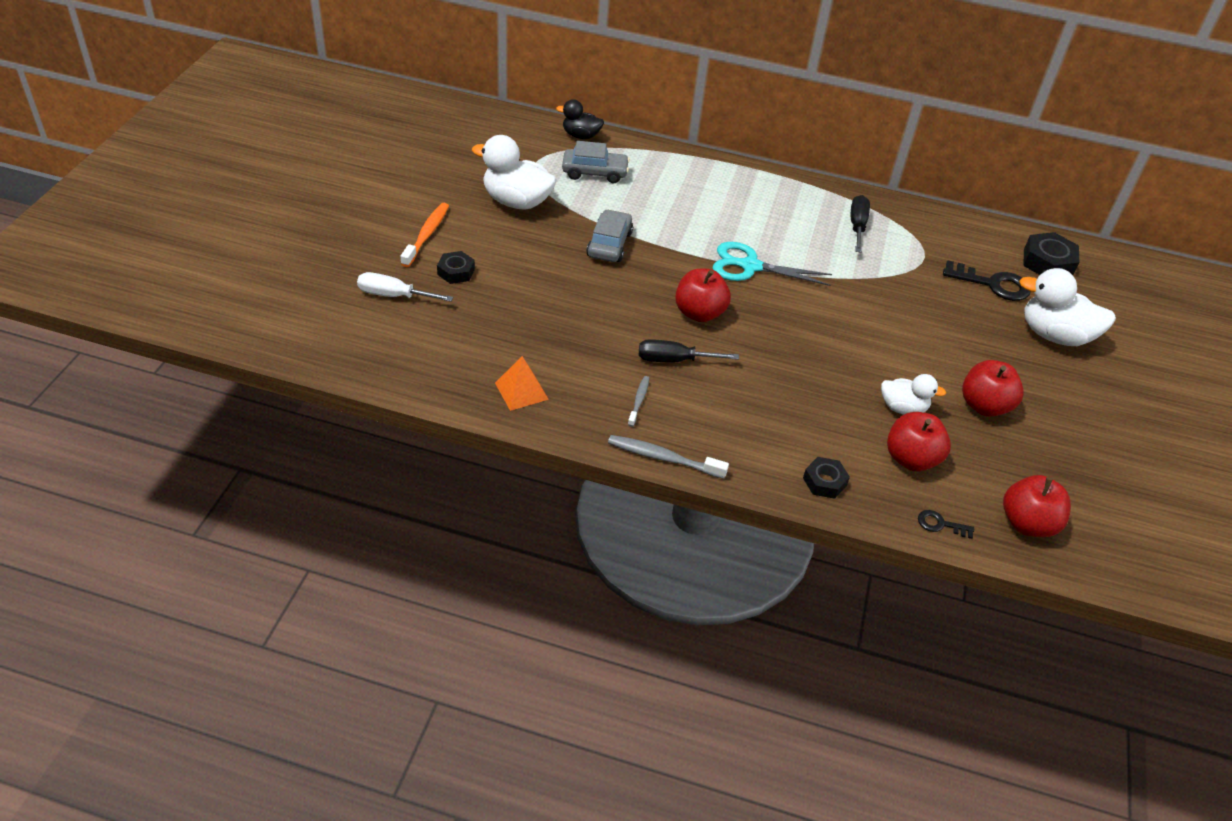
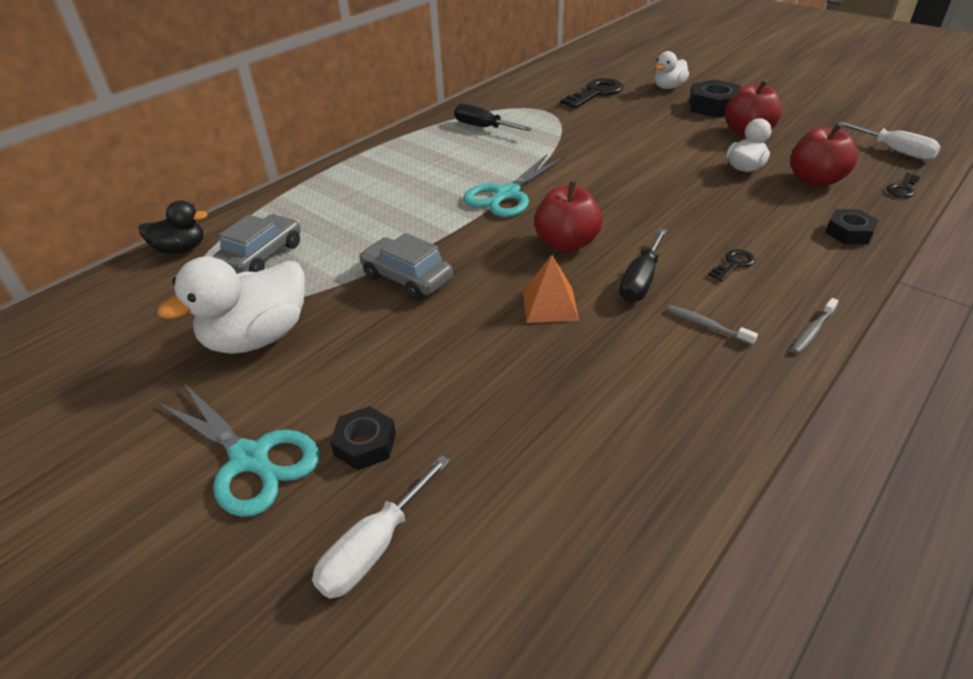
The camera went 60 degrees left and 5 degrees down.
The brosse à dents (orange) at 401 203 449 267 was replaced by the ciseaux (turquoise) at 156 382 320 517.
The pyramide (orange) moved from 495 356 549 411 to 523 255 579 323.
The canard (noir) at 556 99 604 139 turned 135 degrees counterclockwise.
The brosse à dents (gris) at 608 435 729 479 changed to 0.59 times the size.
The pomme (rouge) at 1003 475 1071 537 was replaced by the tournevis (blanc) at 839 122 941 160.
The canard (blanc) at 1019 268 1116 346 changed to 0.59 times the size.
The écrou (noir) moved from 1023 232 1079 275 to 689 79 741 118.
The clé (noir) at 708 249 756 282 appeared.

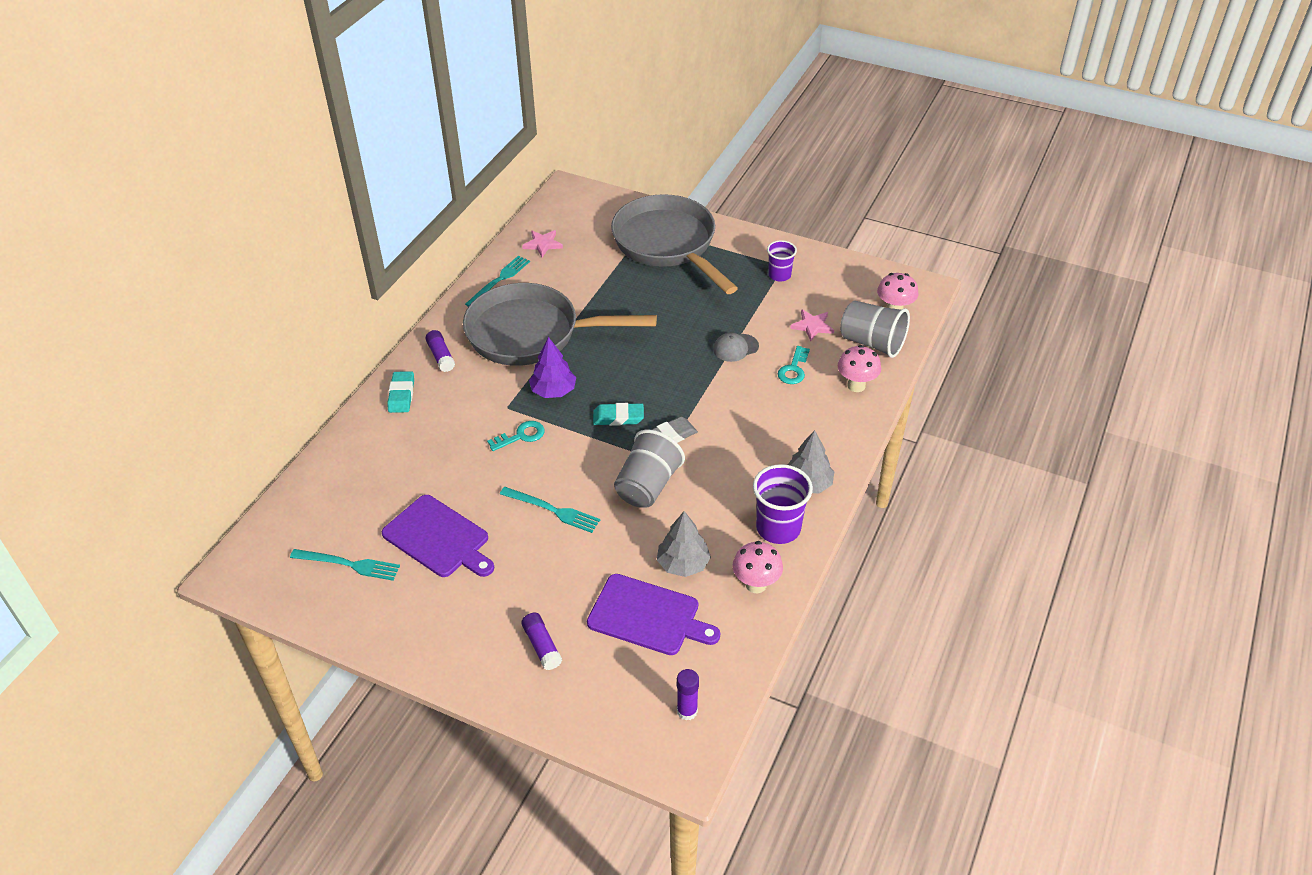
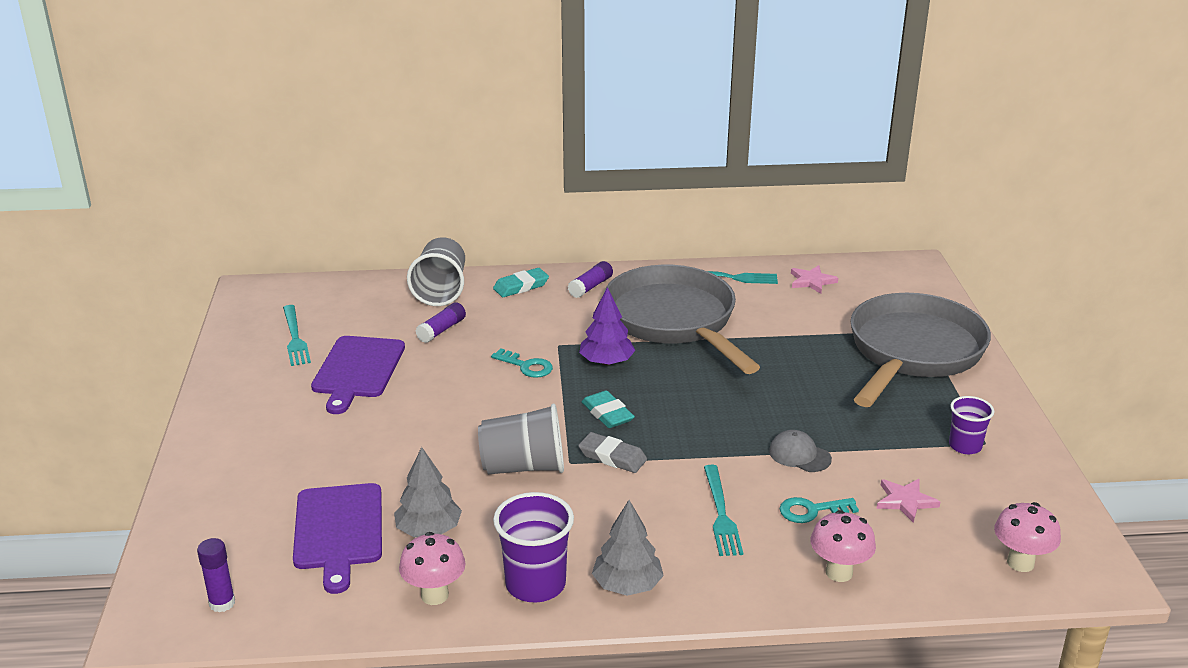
The camera went 60 degrees right and 15 degrees down.
The fourchette (turquoise) moved from 500 487 600 533 to 704 465 743 556.
The bâton de colle (violet) moved from 521 613 562 670 to 415 302 466 343.
The gobelet (gris) moved from 840 301 910 358 to 407 237 465 306.

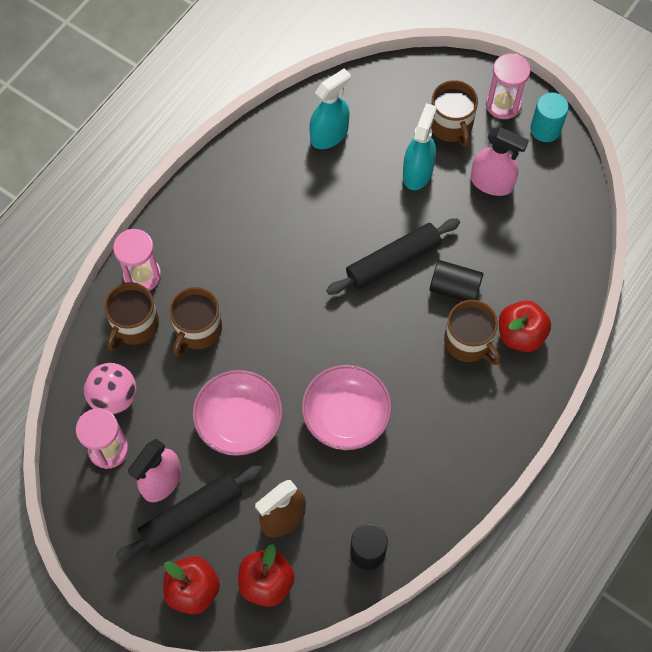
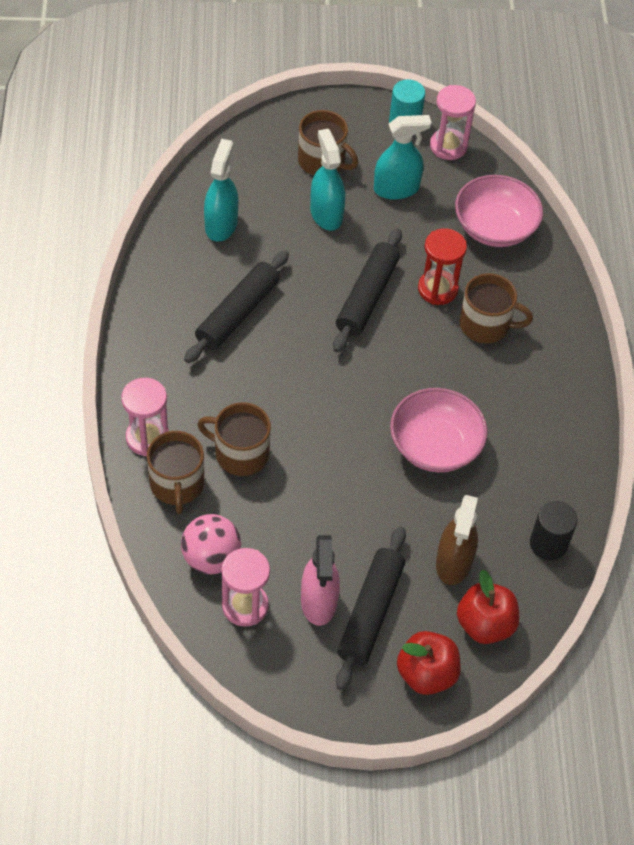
The camera went 40 degrees left and 10 degrees down.
The tasse (marron) at 169 287 222 356 turned 120 degrees clockwise.
The bol (rose) moved from 192 370 283 456 to 455 175 543 247.
The cylindre (noir) at 429 260 483 301 was replaced by the sablier (rouge) at 418 228 467 305.
The vaporisateur (rose) at 471 127 529 196 became the vaporisateur (turquoise) at 374 115 432 200.
The sablier (rose) moved from 486 53 531 119 to 430 85 476 160.
The pomme (rouge) at 499 300 551 352 disappeared.
The rouleau à pâtisserie (noir) at 184 250 289 363 appeared.

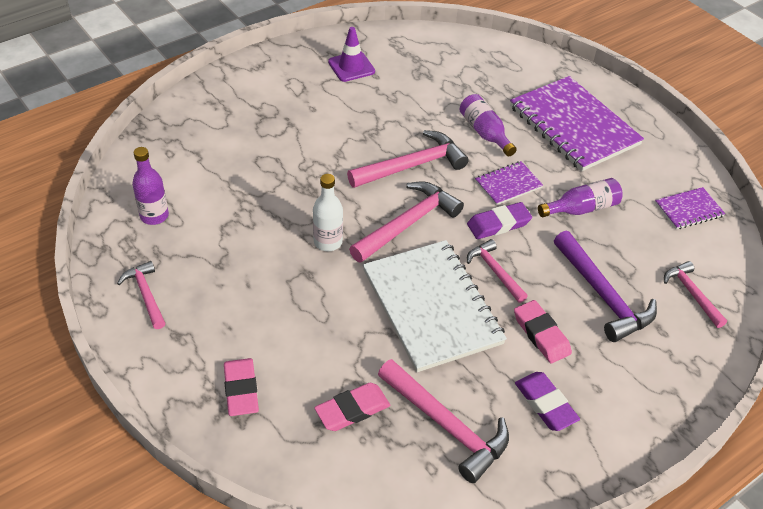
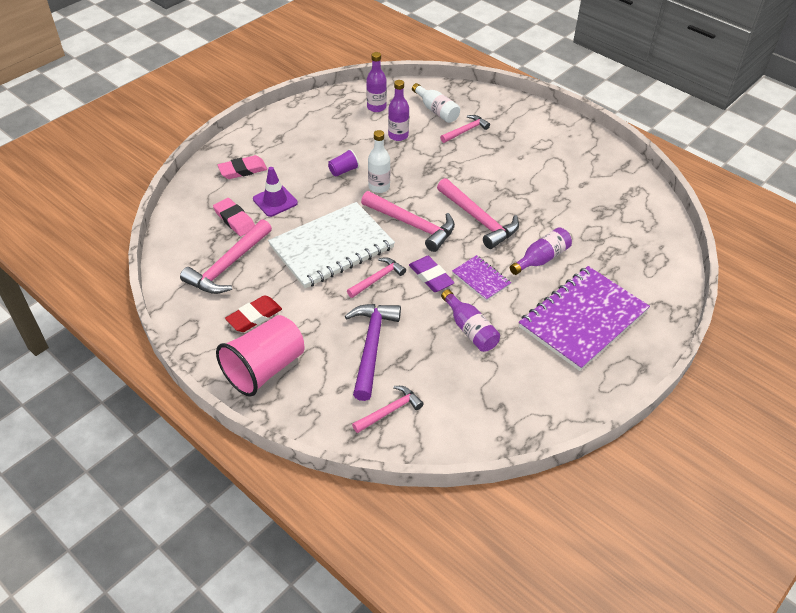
The camera went 80 degrees right and 0 degrees up.
The marteau (rose) moved from 117 261 165 329 to 440 115 490 143.
The cône de chantier (violet) moved from 328 27 375 82 to 253 167 298 217.
The gomme (rose) at 514 300 572 363 disappeared.
The gomme (violet) at 515 372 580 431 became the gomme (rouge) at 225 295 282 332.
The marteau (violet) at 554 231 657 342 turned 135 degrees clockwise.
The carnet (violet) at 655 187 725 229 disappeared.
The gobelet (rose) at 216 315 304 397 appeared.
The gobelet (violet) at 328 149 359 177 appeared.
The bouteille (violet) at 388 80 409 141 appeared.
The bouteille (blanc) at 412 83 460 123 appeared.

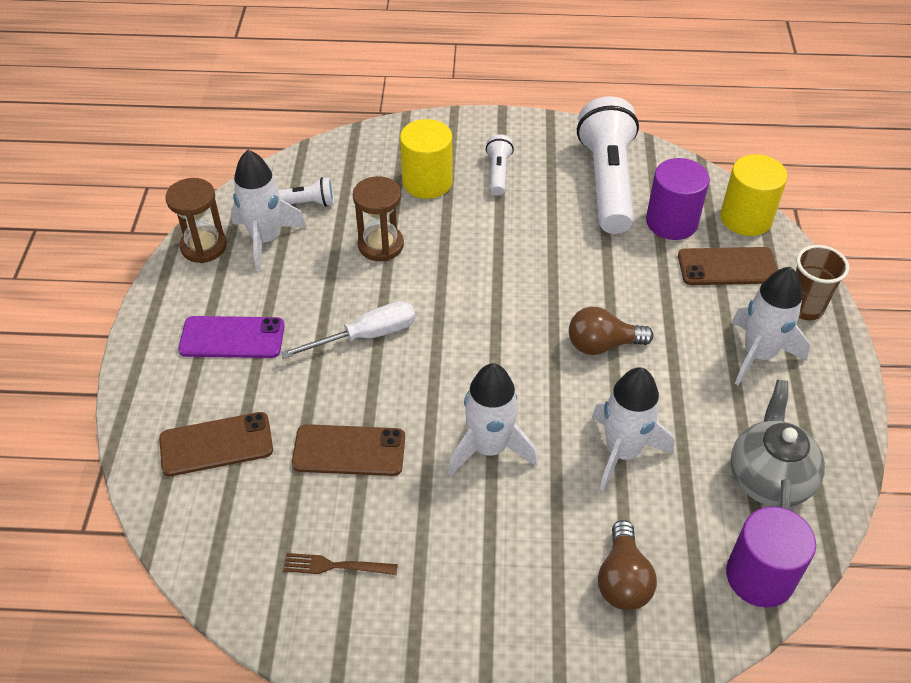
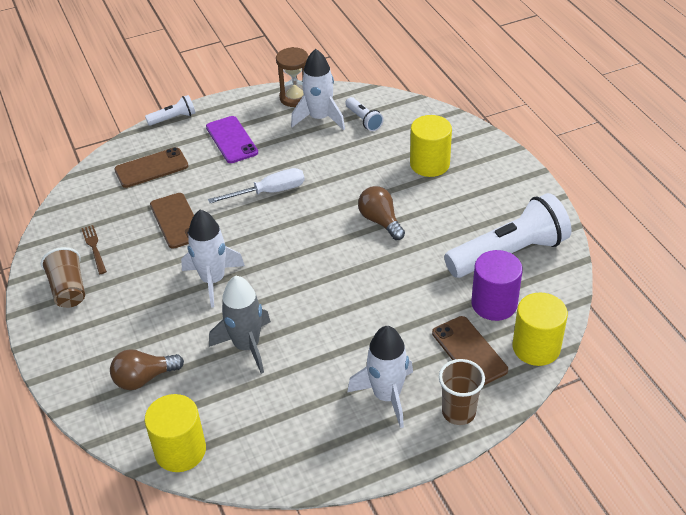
The camera went 65 degrees right and 5 degrees down.
The téléphone (marron) at 159 412 273 476 turned 75 degrees counterclockwise.
The tournevis (blanc) at 280 301 415 359 turned 60 degrees counterclockwise.
The sablier (marron) at 353 176 404 261 disappeared.
The lampe de poche (blanc) moved from 486 134 514 196 to 145 95 195 126.
The ampoule (marron) moved from 569 307 654 355 to 358 186 405 240.
The fusée (blanc) at 592 367 675 491 became the fusée (gris) at 209 276 271 374.
The cylindre (violet) at 726 506 816 607 became the cylindre (jaune) at 145 394 206 472.
The théière (gris) at 731 380 825 510 disappeared.
The gobelet (marron) at 41 247 85 308 appeared.

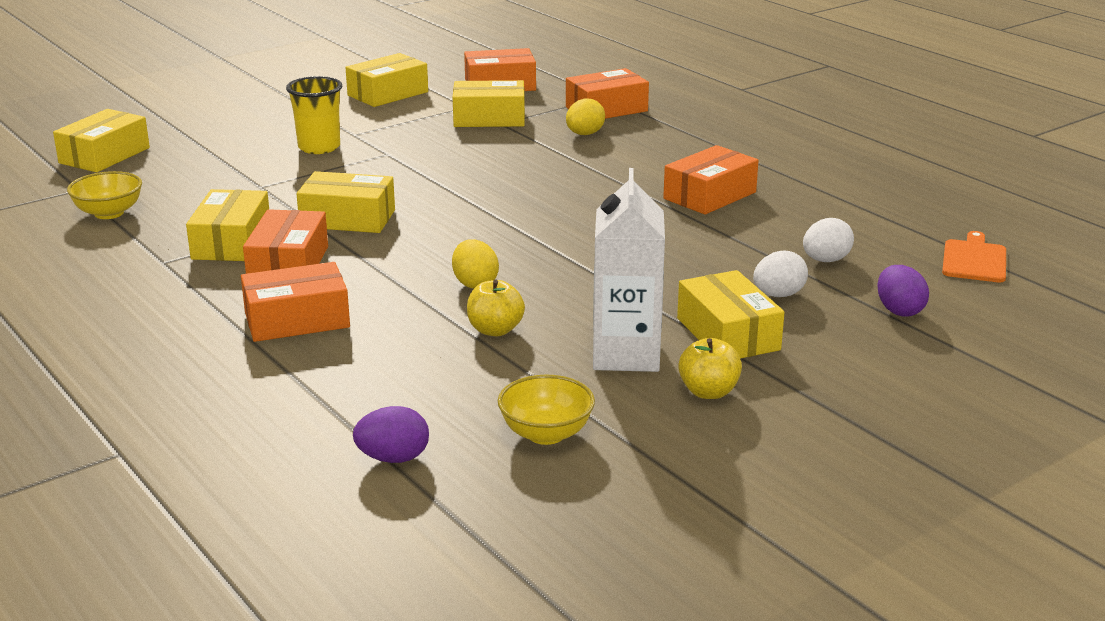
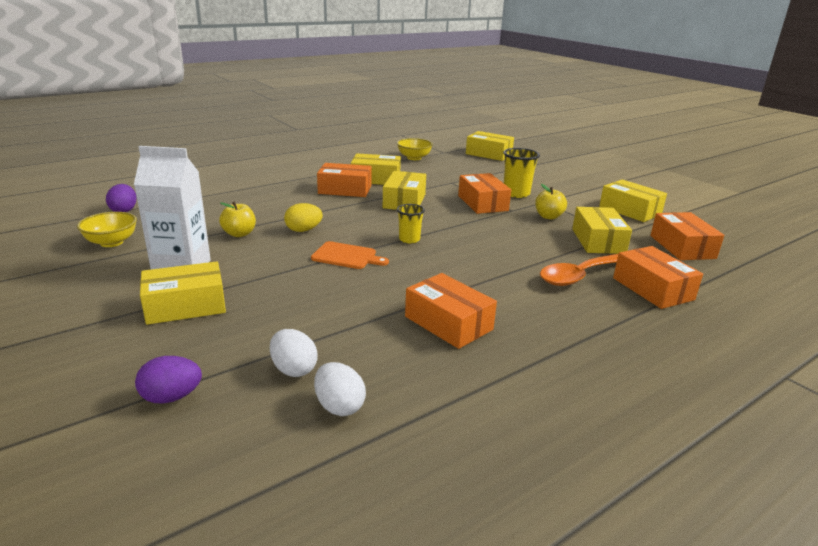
The camera went 90 degrees right and 0 degrees up.
The boîte (orange) moved from 241 262 350 342 to 458 173 511 214.
The œuf (jaune) at 566 98 605 135 was replaced by the cuillère (orange) at 540 254 618 286.
The pomme (jaune) moved from 678 338 742 399 to 535 184 567 220.
The œuf (blanc) moved from 753 251 808 297 to 314 362 366 416.
The planche à découper (orange) moved from 942 231 1006 283 to 311 241 389 269.
The gobelet (jaune) at 397 204 425 244 appeared.

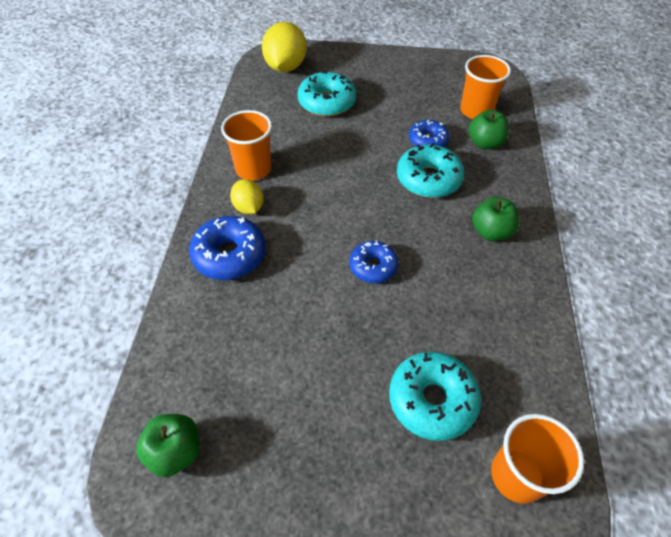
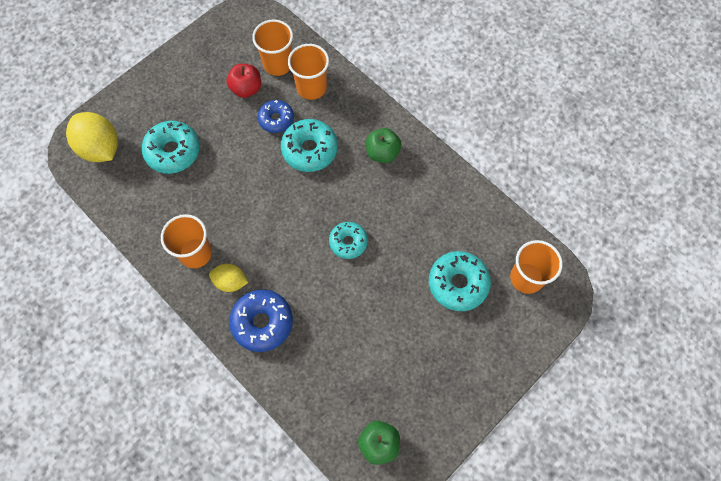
The camera went 50 degrees left and 15 degrees up.
The beignet (bleu) at 349 241 399 283 became the beignet (turquoise) at 329 222 368 259.
The pomme (vert) at 468 110 509 149 was replaced by the gobelet (orange) at 288 44 329 100.
The pomme (rouge) at 226 64 261 98 appeared.

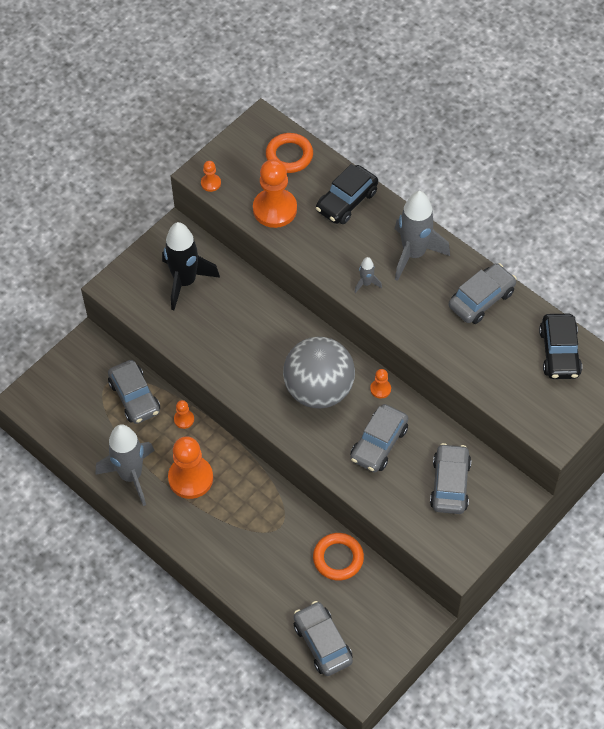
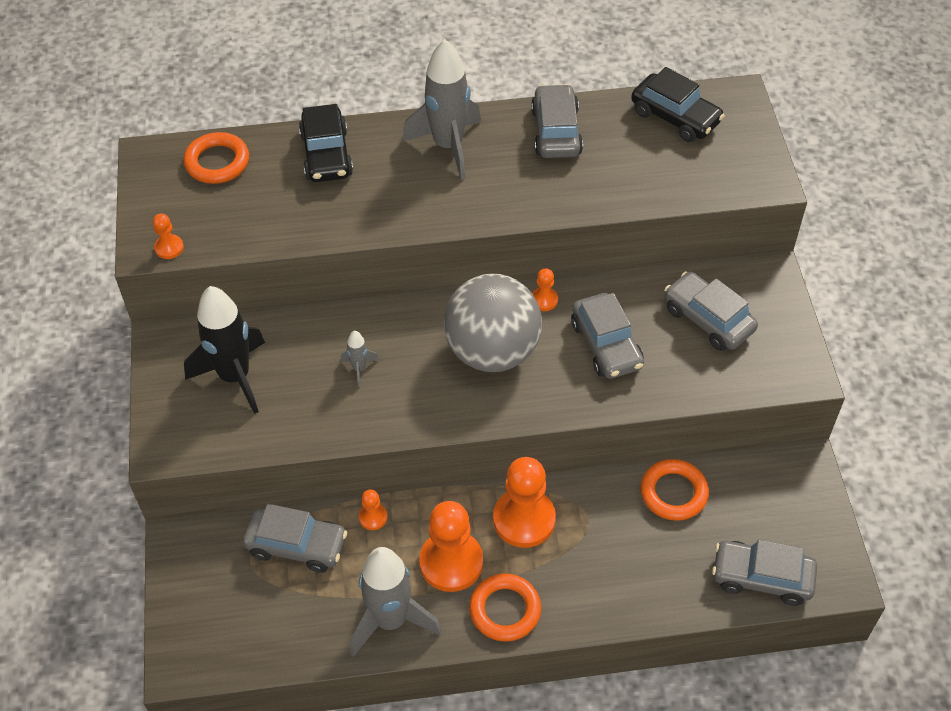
The camera went 50 degrees left and 5 degrees down.
The pion (orange) moved from 253 159 297 228 to 493 457 556 548.
The fusée (gris) moved from 354 257 382 293 to 341 331 379 387.
The anneau (orange) at 469 574 541 642 appeared.

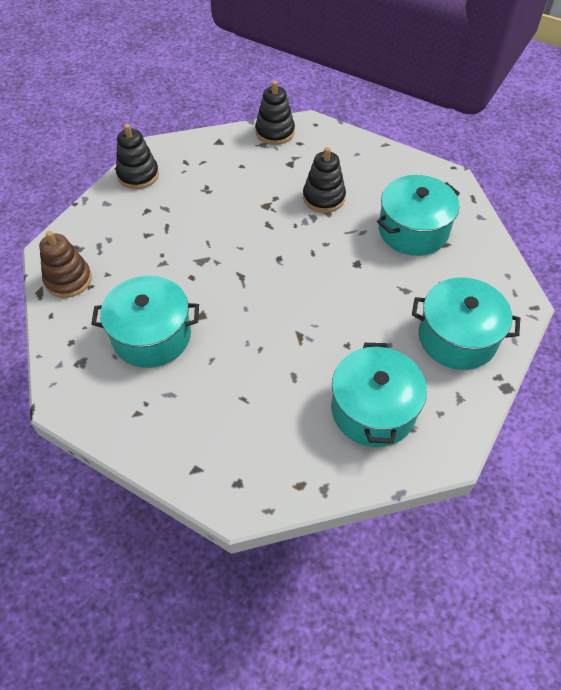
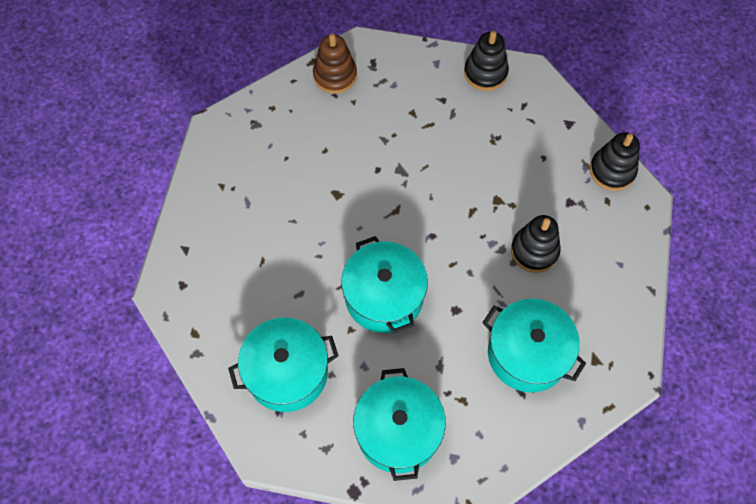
The camera went 70 degrees right and 10 degrees up.
The marmite (turquoise) moved from 91 275 199 368 to 341 236 428 334.

